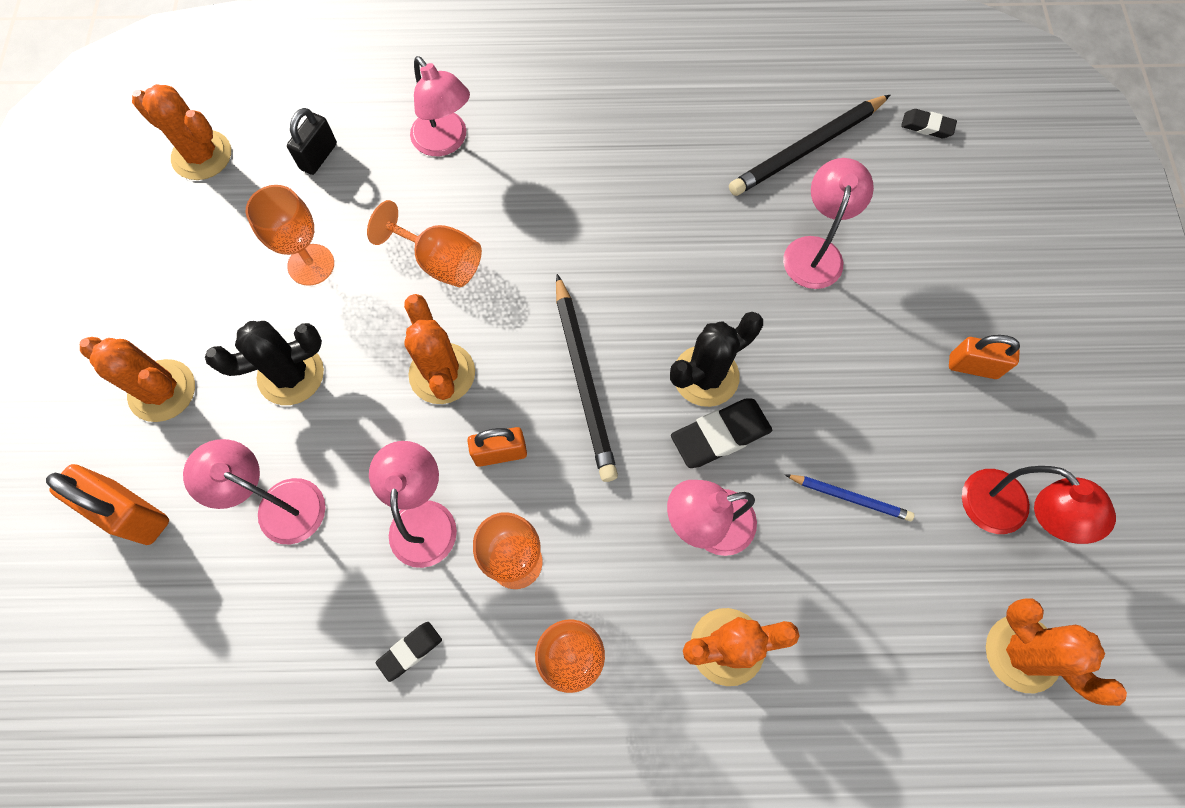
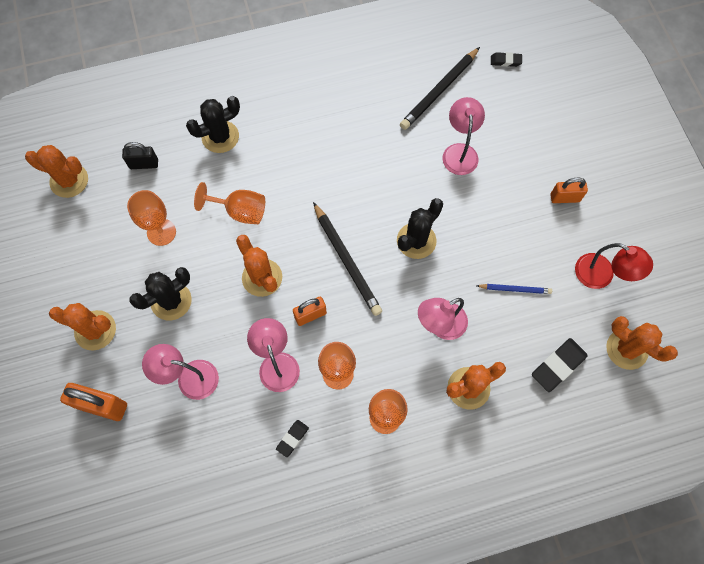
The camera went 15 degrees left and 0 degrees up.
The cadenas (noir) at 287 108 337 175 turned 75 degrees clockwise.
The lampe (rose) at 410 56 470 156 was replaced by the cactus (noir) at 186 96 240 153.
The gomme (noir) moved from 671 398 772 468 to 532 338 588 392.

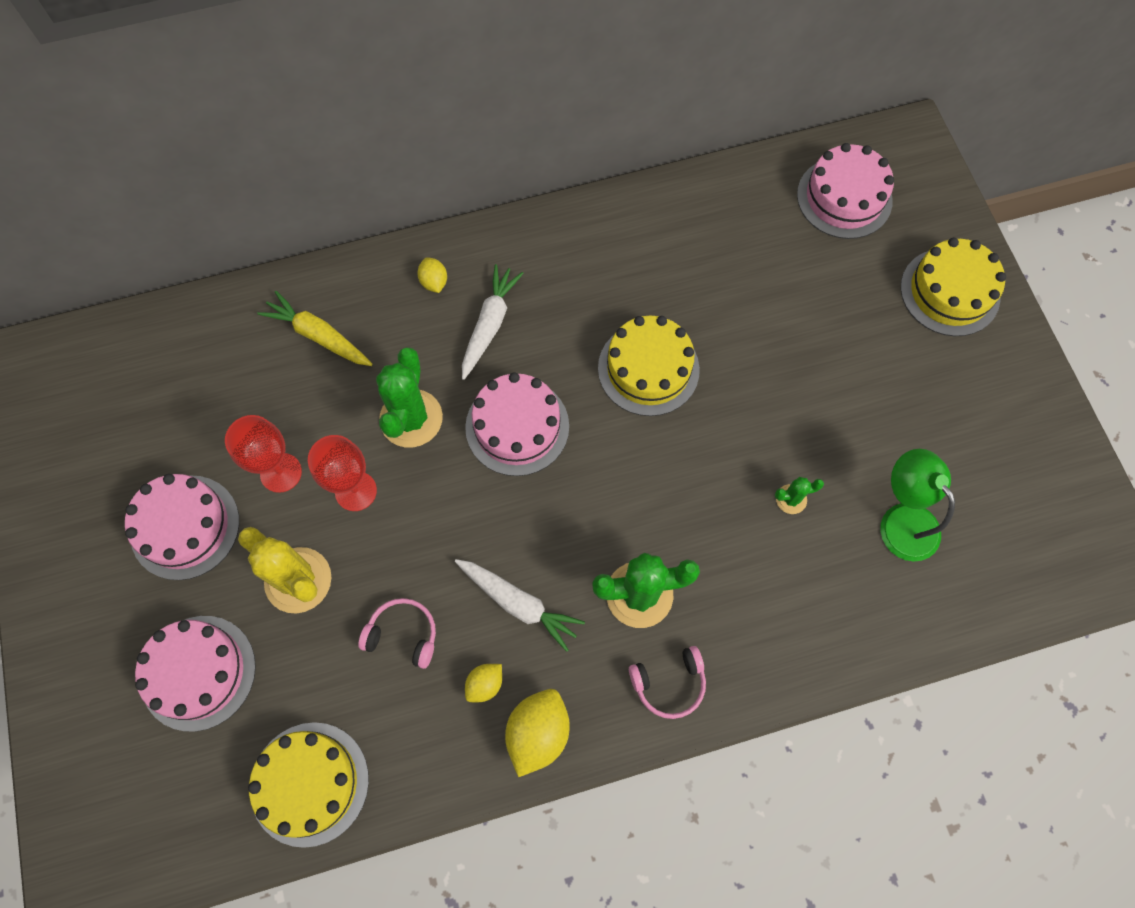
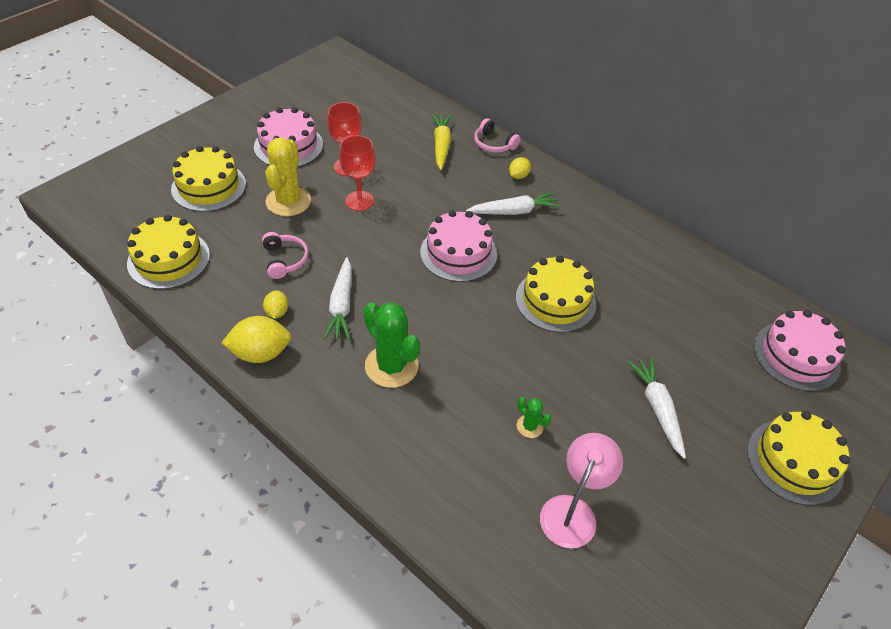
The camera went 55 degrees right and 20 degrees down.
The gâteau (rose) at 135 616 256 732 became the gâteau (jaune) at 171 146 246 212.
The cactus (vert) at 376 347 443 447 disappeared.
The citron (jaune) at 465 664 502 702 turned 75 degrees clockwise.
The casque audio (rose) moved from 629 646 706 719 to 474 118 521 153.
The lampe (vert) at 880 449 955 562 became the lampe (rose) at 540 433 623 548.
The carotte (blanc) at 627 357 686 459 appeared.

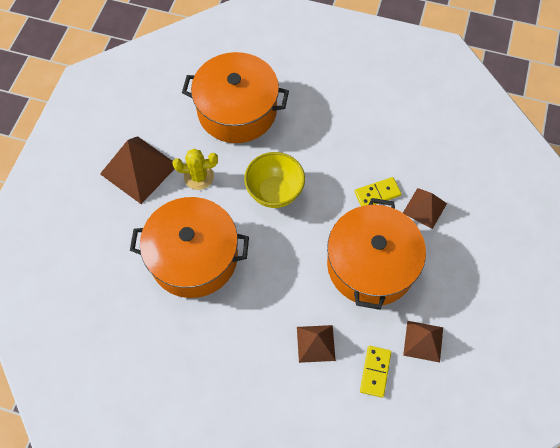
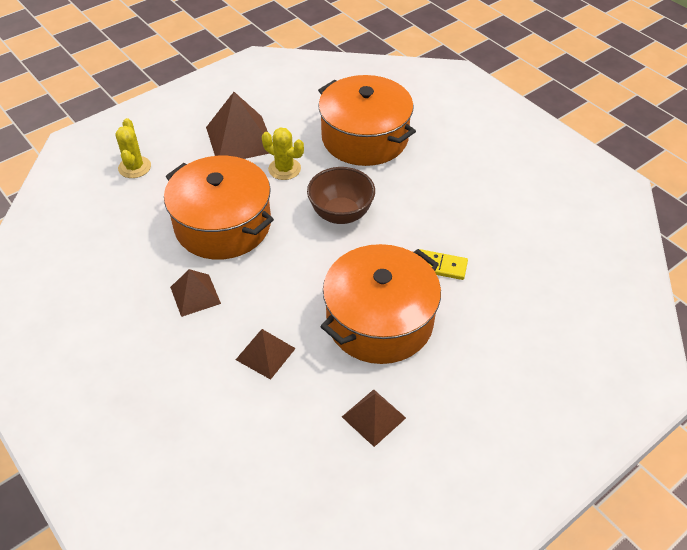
The camera went 35 degrees right and 15 degrees down.
The bol (jaune) at 244 152 305 208 became the bol (marron) at 307 167 375 224.
The domino (jaune) at 360 346 391 398 disappeared.
The pyramide (marron) moved from 403 188 447 229 to 170 269 221 317.
The cactus (jaune) at 115 118 151 178 appeared.

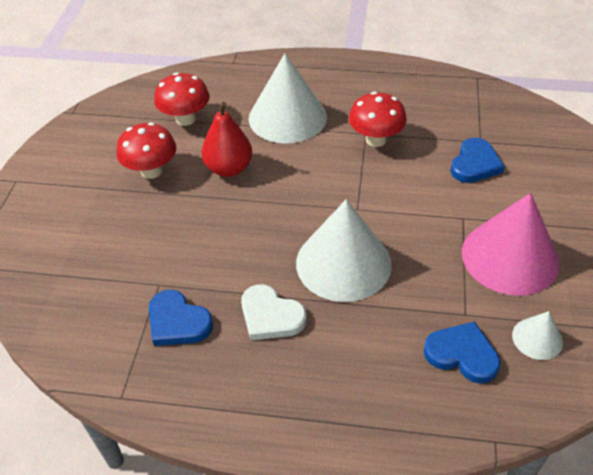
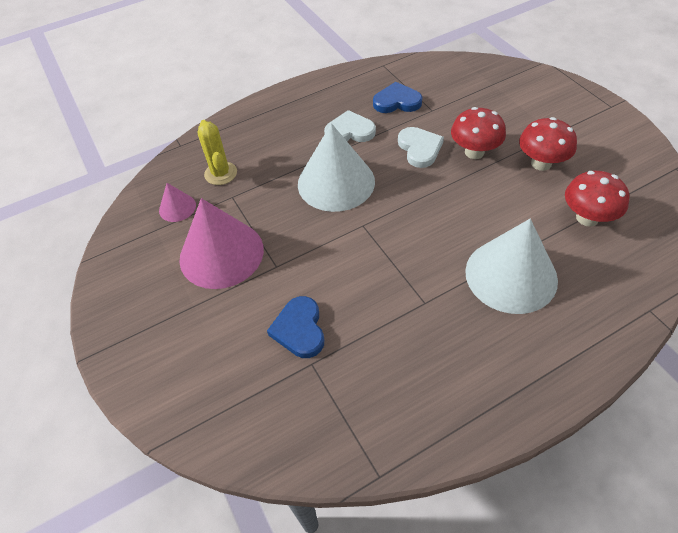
The camera went 145 degrees right and 5 degrees up.
The poire (rouge) at 202 102 253 177 disappeared.
The champignon (rouge) moved from 349 92 407 147 to 451 107 506 159.
The cœur (bleu) at 424 322 500 384 was replaced by the cactus (jaune) at 198 120 237 185.
The cône (blanc) at 512 311 563 360 became the cône (rose) at 159 183 196 222.
The cœur (blanc) at 398 127 444 168 appeared.

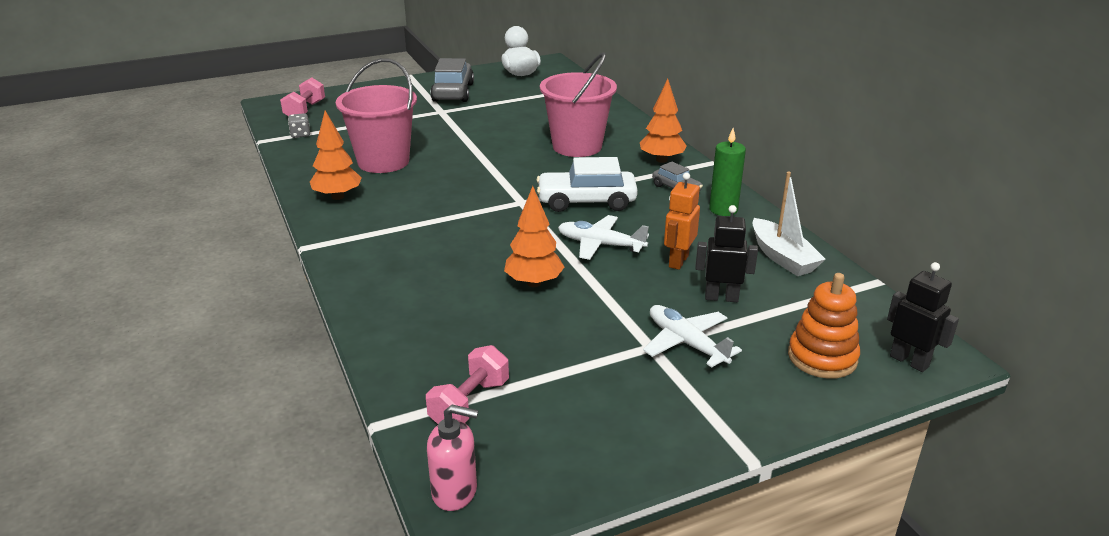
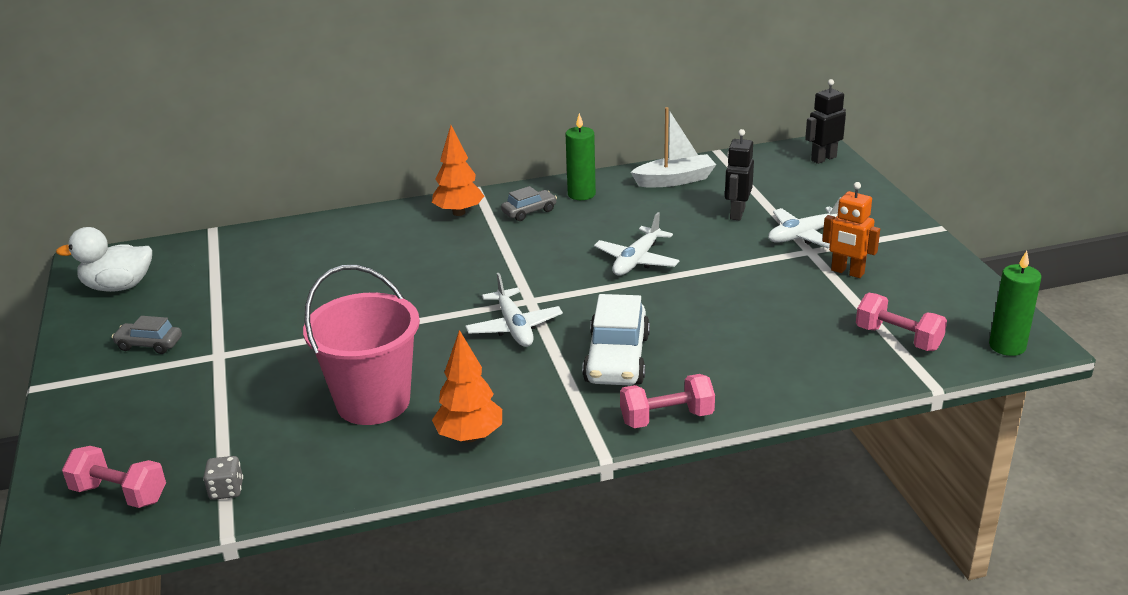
The camera went 80 degrees left and 0 degrees up.
The distributeur de savon (rose) at 427 405 478 511 was replaced by the bougie (vert) at 989 251 1042 356.
The voiture (gris) at 430 58 474 102 changed to 0.54 times the size.
The arbre (orange) at 504 186 564 287 disappeared.
The voiture (blanc) moved from 536 157 638 212 to 582 294 650 385.
The seau (rose) at 540 52 617 157 disappeared.
The robot (orange) moved from 664 173 700 270 to 822 182 880 278.
The jouet à empiler (orange) at 788 273 860 379 disappeared.
The avion (blanc) at 465 273 563 347 appeared.
The haltère (rose) at 620 374 715 428 appeared.

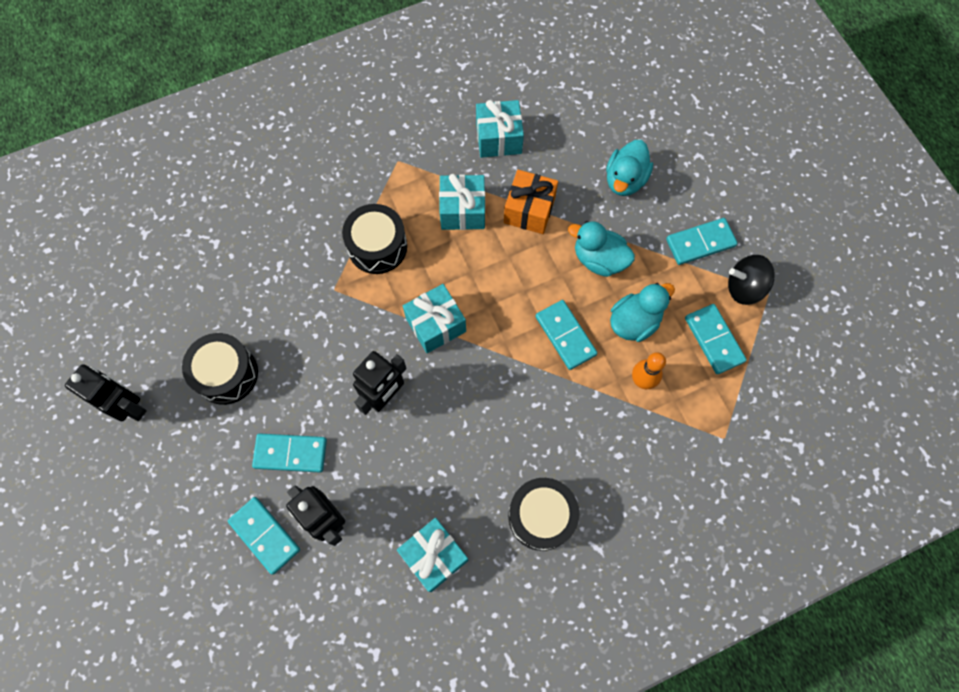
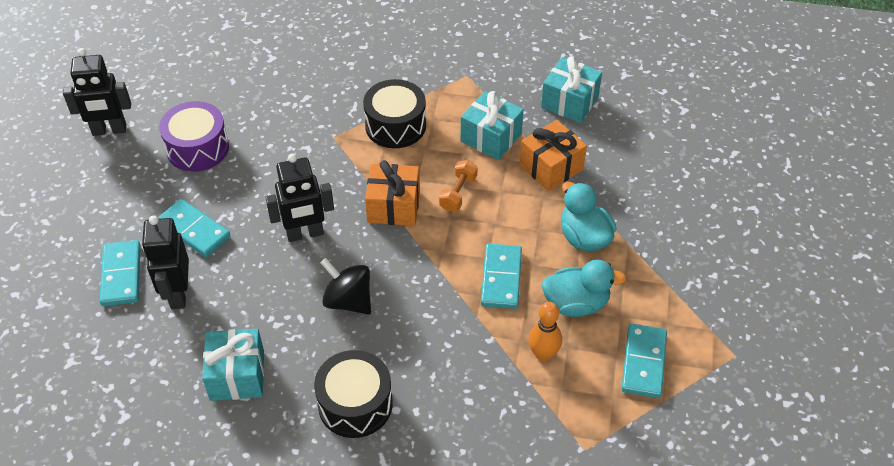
The camera went 35 degrees right and 20 degrees down.
The robot (noir) at 65 364 147 421 turned 105 degrees clockwise.
The tambour (noir) at 182 333 258 405 became the tambour (violet) at 159 101 229 172.
The cadeau (turquoise) at 403 284 466 353 became the cadeau (orange) at 365 160 420 226.
The canard (turquoise) at 606 140 653 196 disappeared.
The domino (turquoise) at 666 218 738 265 disappeared.
The toupie (noir) moved from 728 255 775 305 to 321 258 371 315.
The haltère (orange) at 439 160 478 212 appeared.

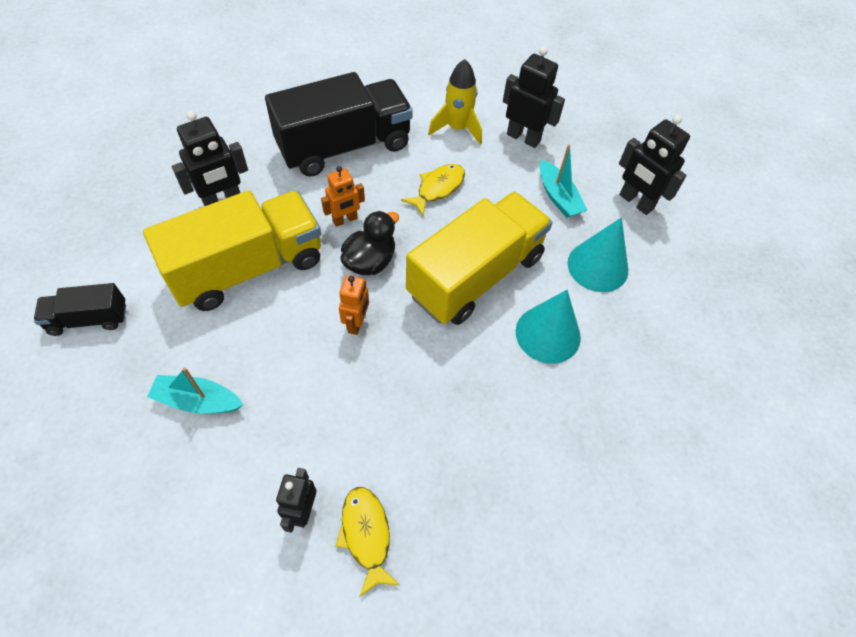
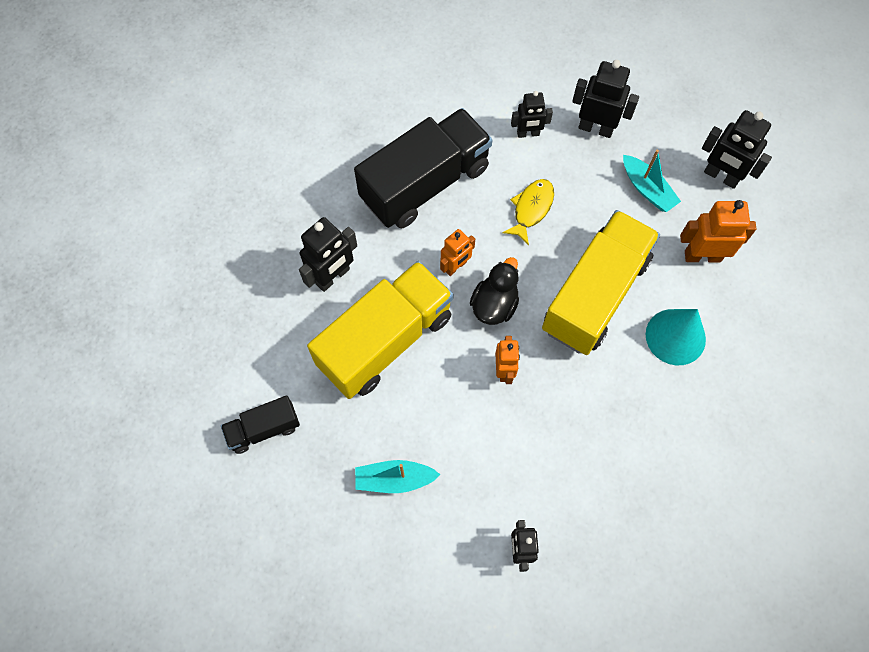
The camera went 10 degrees left and 10 degrees up.
The poisson (jaune) at 335 487 400 597 disappeared.
The fusée (jaune) at 428 59 482 145 was replaced by the robot (noir) at 511 91 553 138.
The cône (turquoise) at 568 217 628 292 was replaced by the robot (orange) at 680 200 756 263.

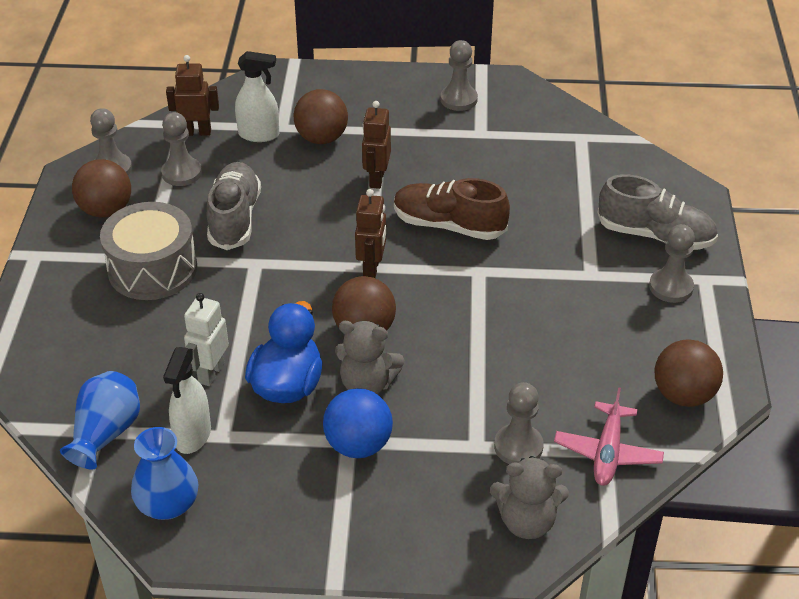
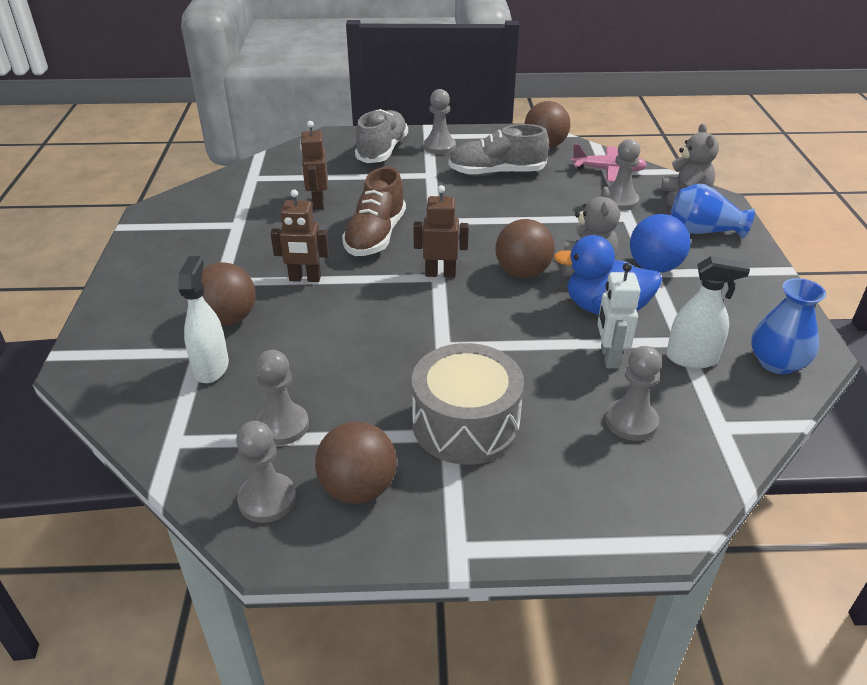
The camera went 95 degrees left and 5 degrees down.
The vase (bleu) moved from 60 371 140 469 to 671 184 755 239.
The robot (marron) moved from 166 55 219 136 to 300 121 328 210.
The robot (blanc) at 184 293 229 386 turned 75 degrees clockwise.
The chaussure (gris) moved from 207 162 261 250 to 449 124 549 176.
The pion (gris) moved from 441 40 478 111 to 605 346 662 441.

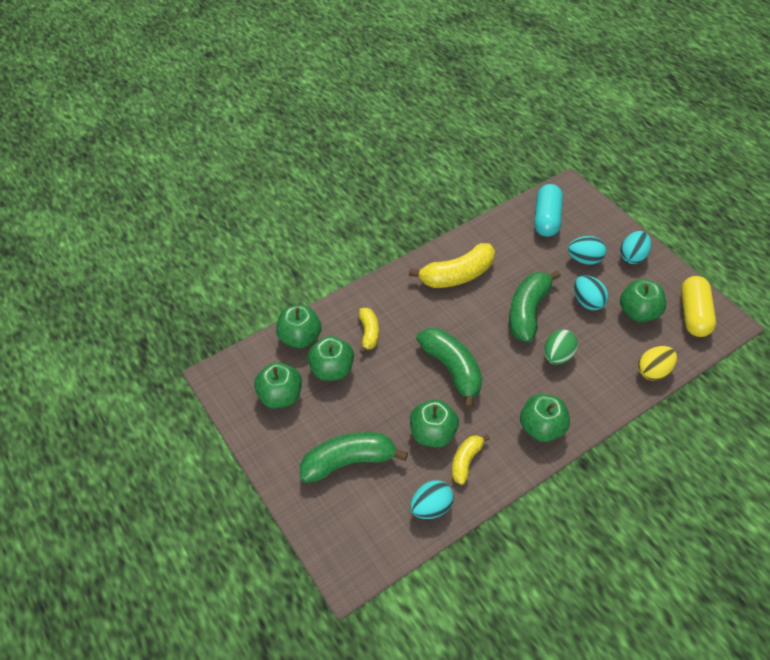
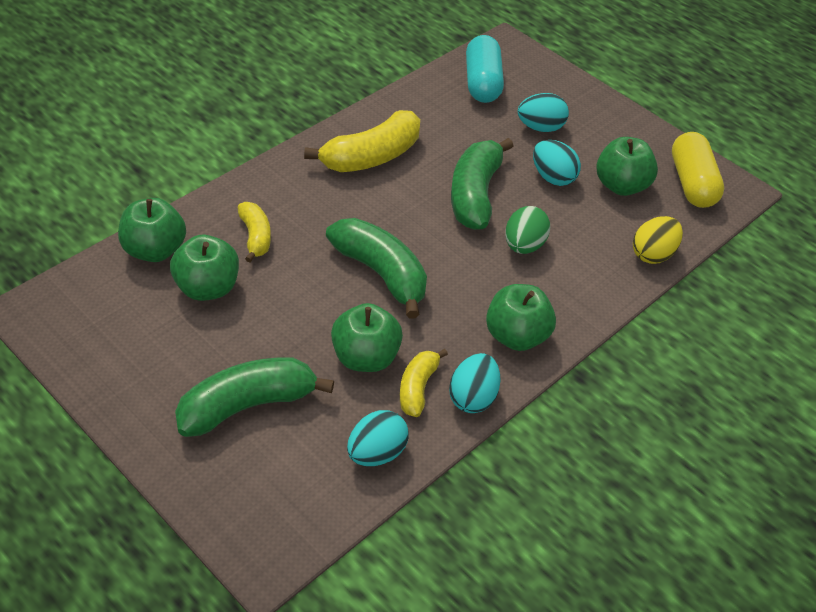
The camera went 15 degrees left and 5 degrees down.
The pomme (vert) at 254 362 302 409 disappeared.
The œuf (turquoise) moved from 620 231 651 264 to 449 353 500 413.

